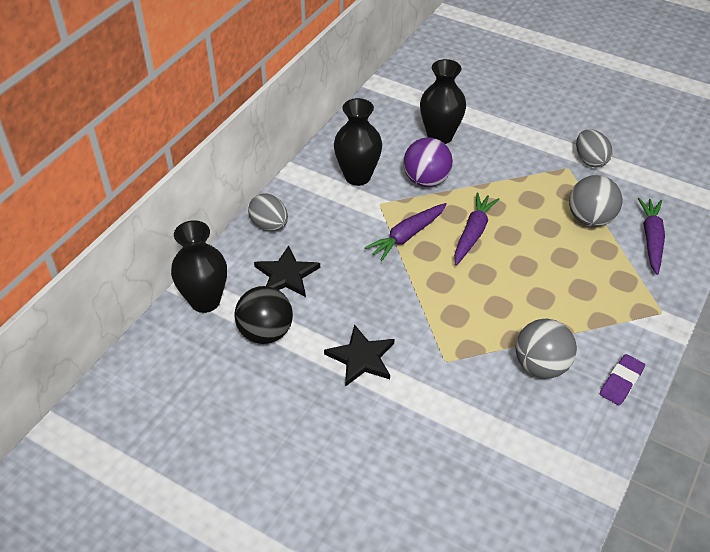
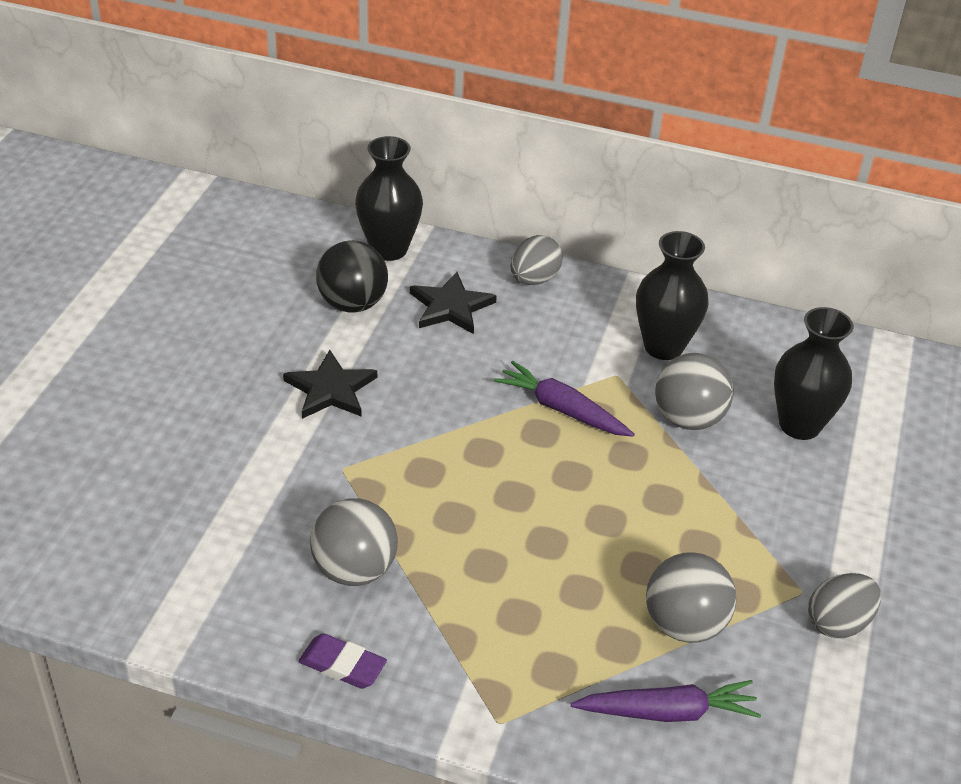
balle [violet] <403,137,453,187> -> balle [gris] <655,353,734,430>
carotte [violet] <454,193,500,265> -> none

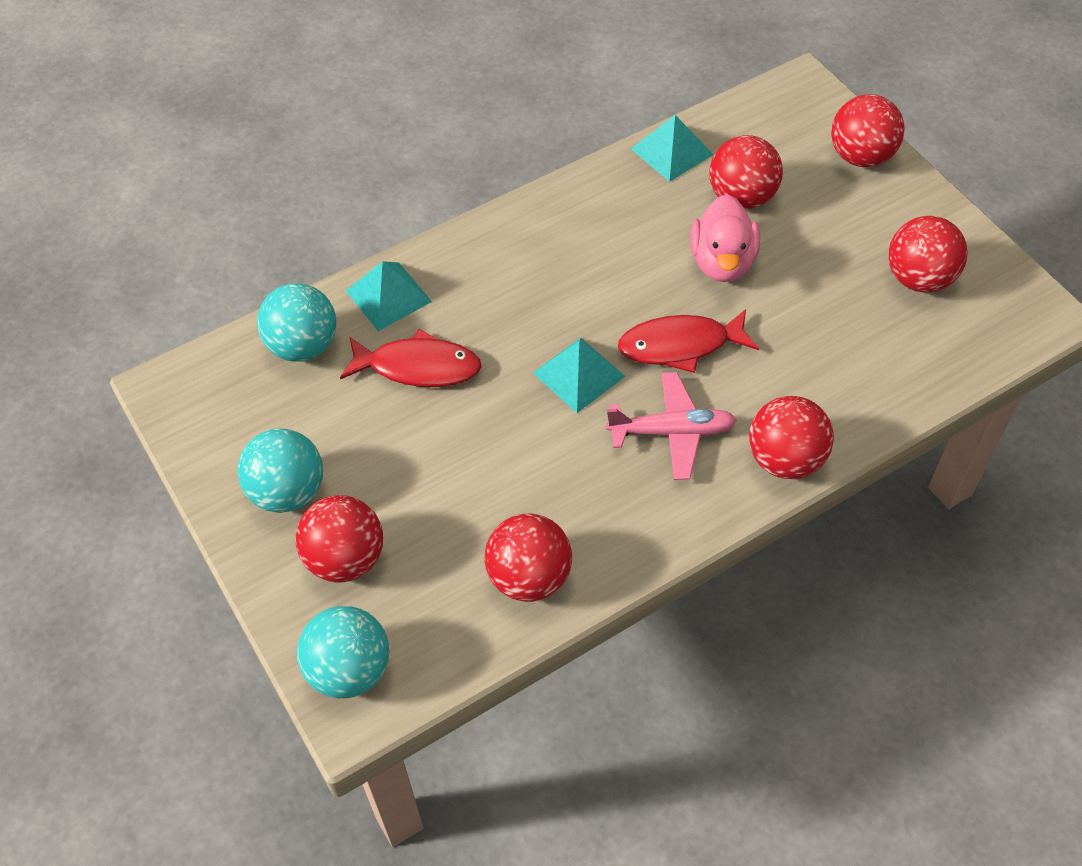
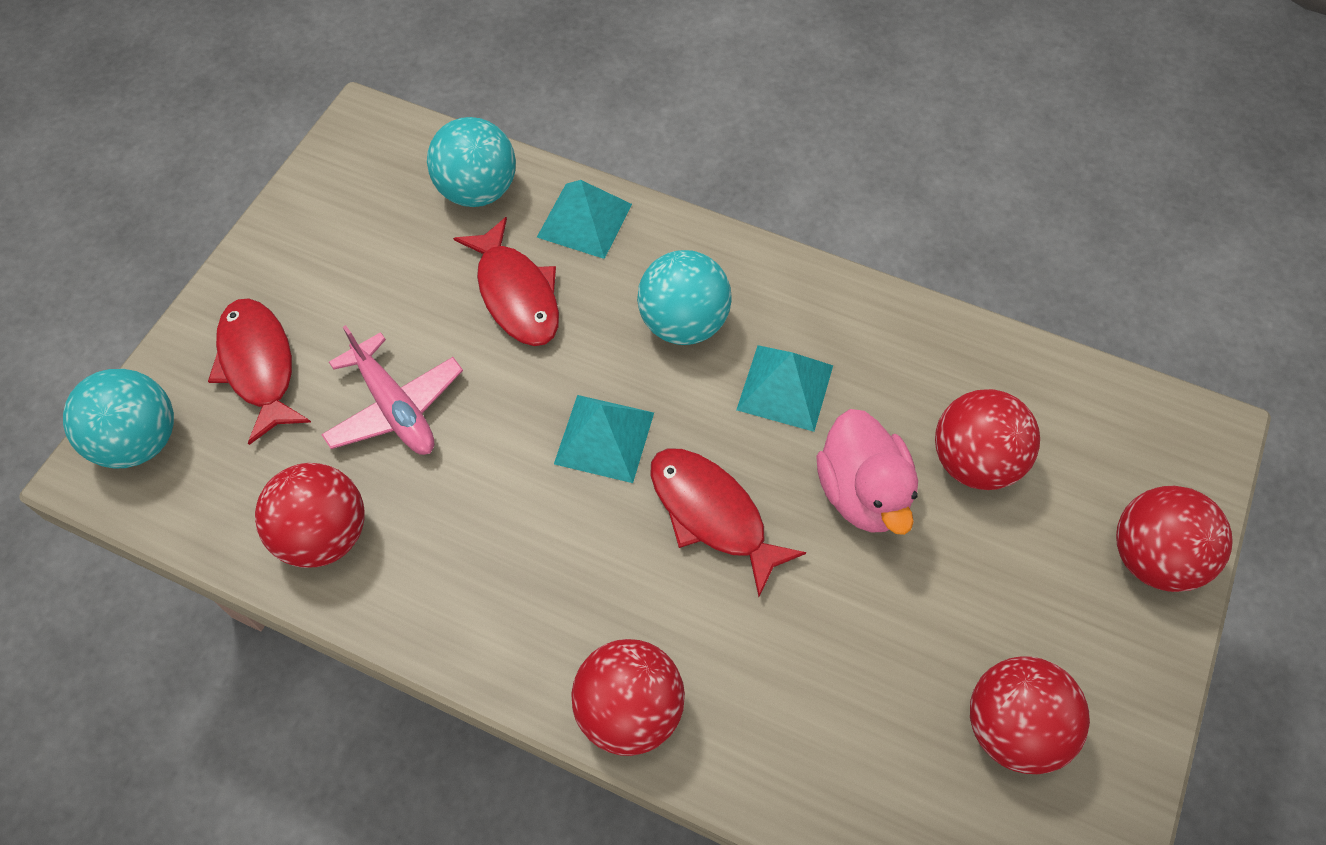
pyramide [turquoise] <631,115,713,182> -> pyramide [turquoise] <736,345,833,432>, moved
canard [rose] <690,194,760,282> -> canard [rose] <816,409,918,535>, 75 degrees counterclockwise
avion [rose] <606,372,737,480> -> avion [rose] <321,325,463,455>, moved
balle [turquoise] <237,429,323,513> -> balle [turquoise] <637,250,731,345>, moved
balle [rouge] <296,495,383,583> -> poisson [rouge] <208,298,311,445>

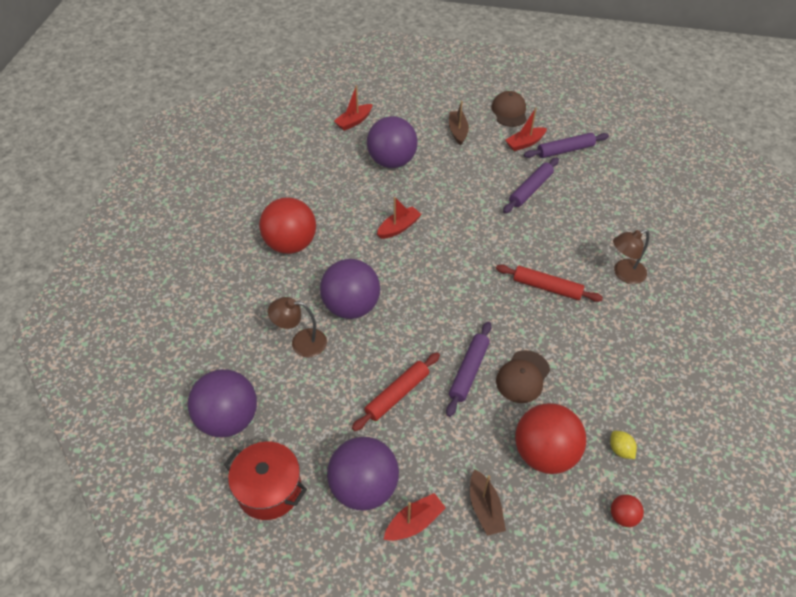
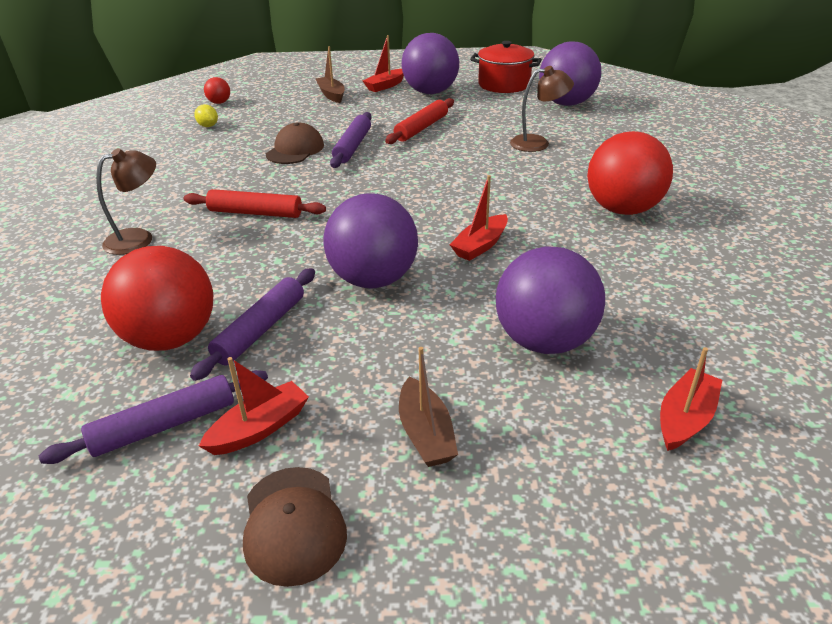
balle [violet] <320,259,380,319> -> balle [violet] <323,193,418,289>, moved
balle [rouge] <515,403,586,474> -> balle [rouge] <101,246,213,351>, moved

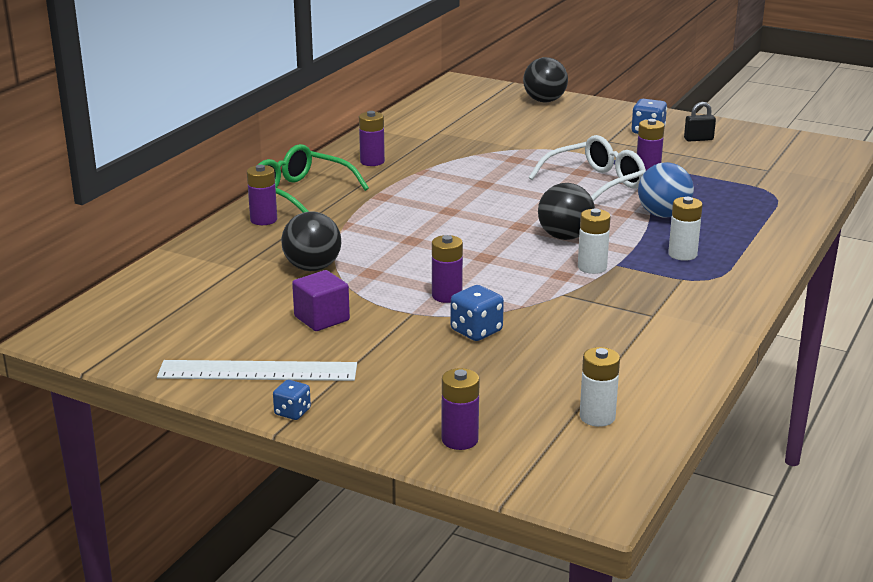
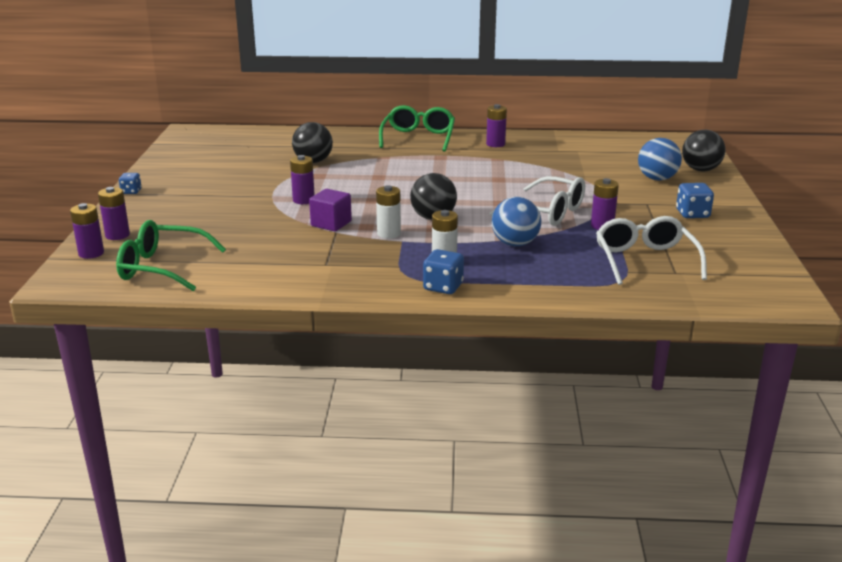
cadenas [noir] <684,102,716,142> -> none
pile [violet] <247,165,277,225> -> pile [violet] <70,203,104,259>, moved
cube [violet] <292,270,350,331> -> cube [violet] <309,189,352,231>, moved
dé [bleu] <451,285,504,341> -> dé [bleu] <423,249,464,294>, moved
pile [blanc] <580,347,620,427> -> lunettes [vert] <116,220,226,291>
règle [blanc] <157,360,357,381> -> none
none -> balle [bleu] <638,138,682,181>
none -> lunettes [blanc] <596,216,707,285>

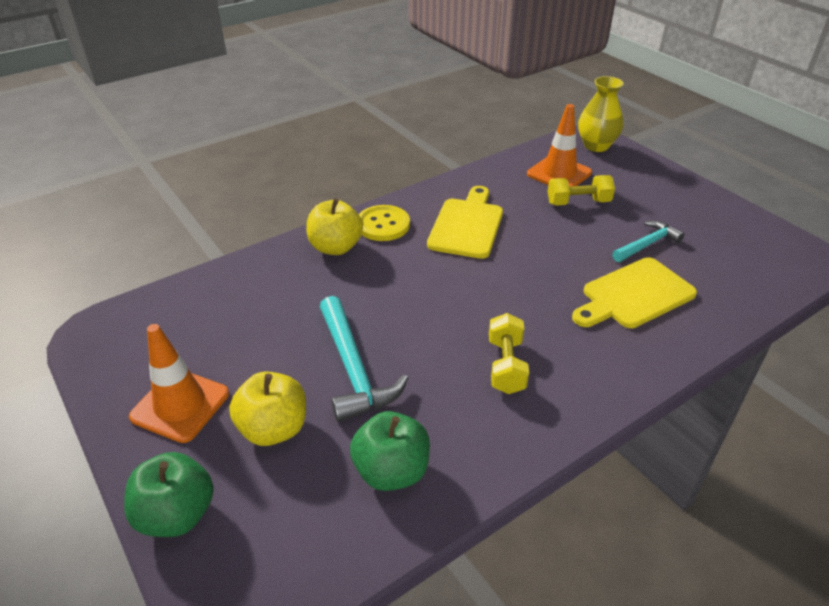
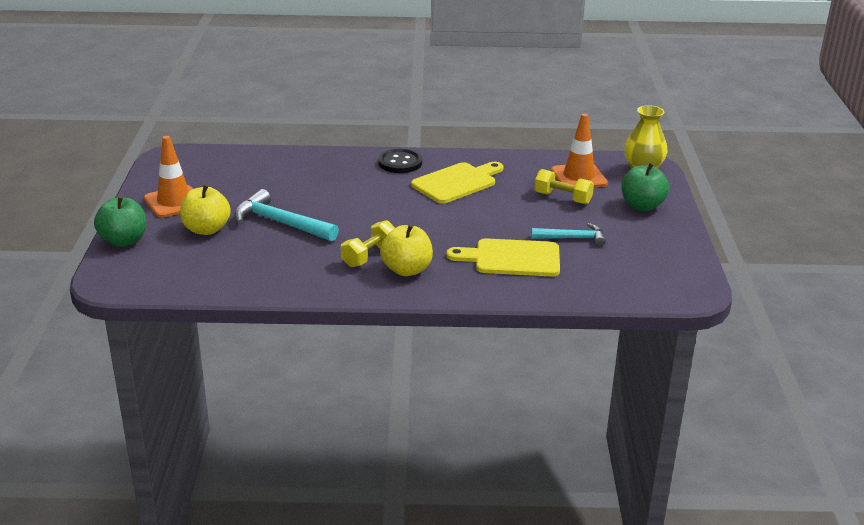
pomme [jaune] <306,198,363,255> -> pomme [jaune] <380,224,433,276>, moved
bouton [jaune] <359,205,410,241> -> bouton [noir] <378,149,422,173>
marteau [turquoise] <320,296,408,422> -> marteau [turquoise] <234,189,339,242>, 105 degrees clockwise
pomme [vert] <350,411,430,491> -> pomme [vert] <621,163,669,211>, moved

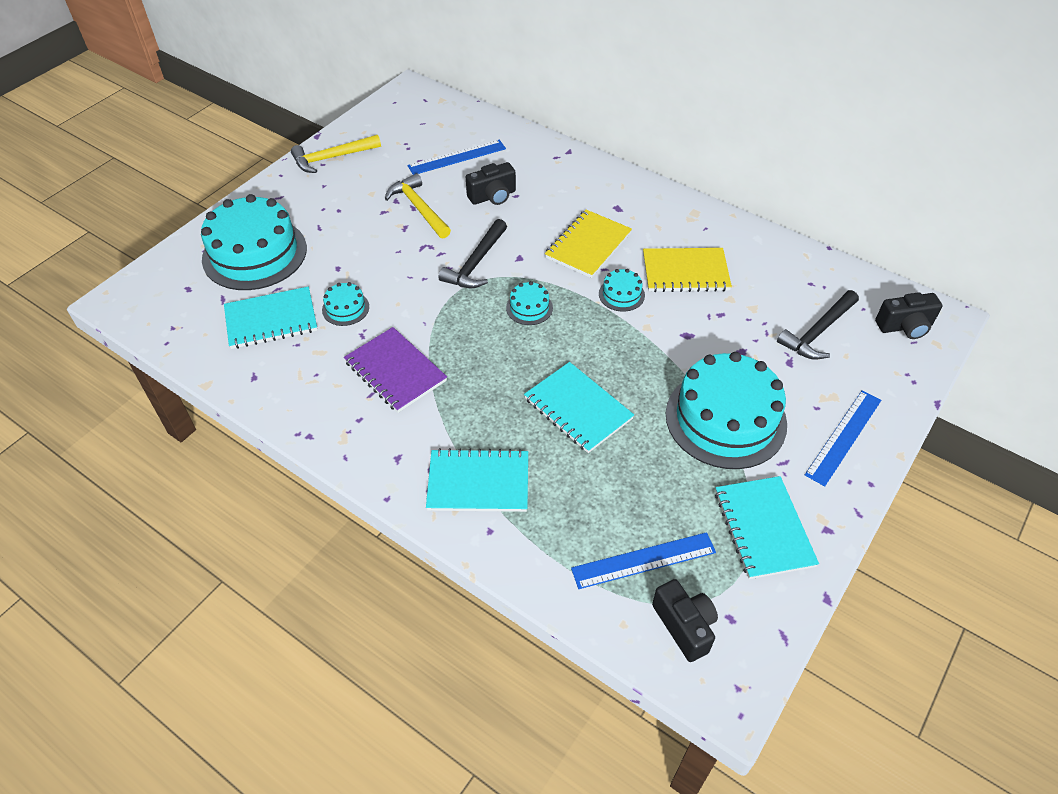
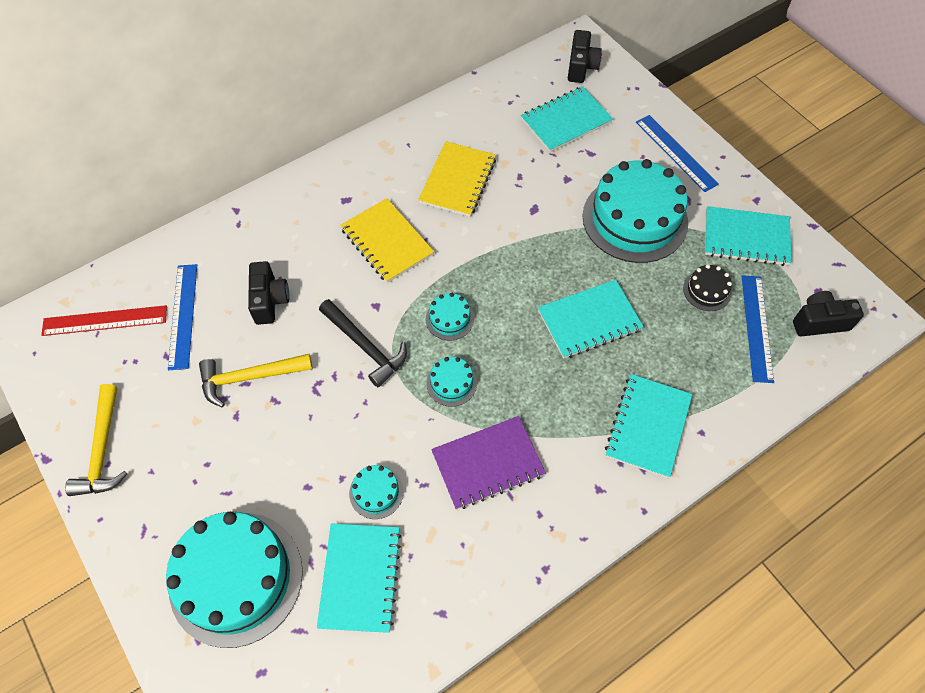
gâteau [turquoise] <599,269,645,312> -> gâteau [turquoise] <426,357,477,407>, moved
marteau [noir] <777,290,859,360> -> carnet [turquoise] <521,86,613,152>
none -> gâteau [noir] <683,264,732,311>
none -> règle [rouge] <41,305,167,336>

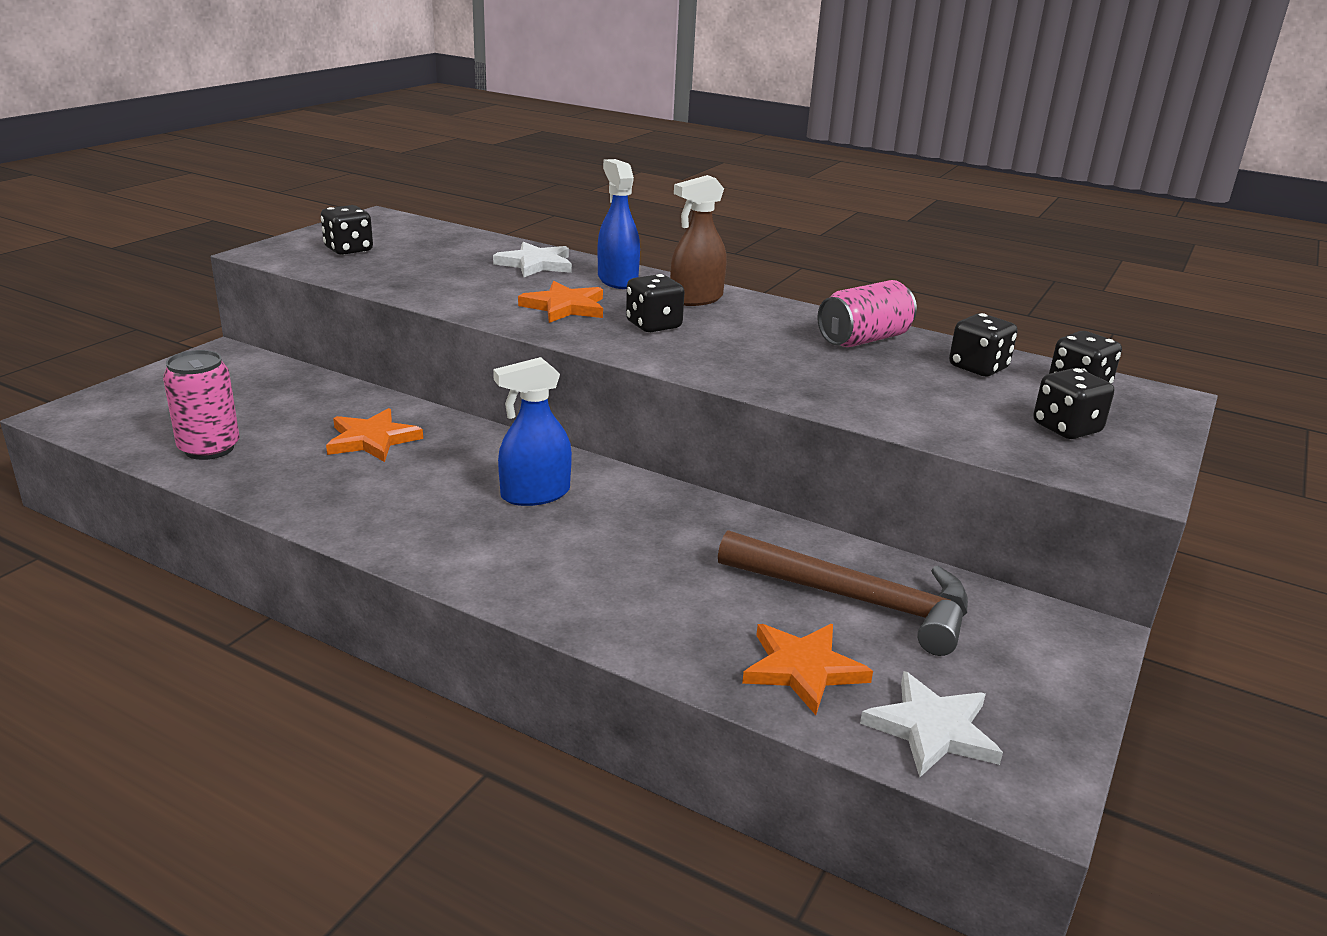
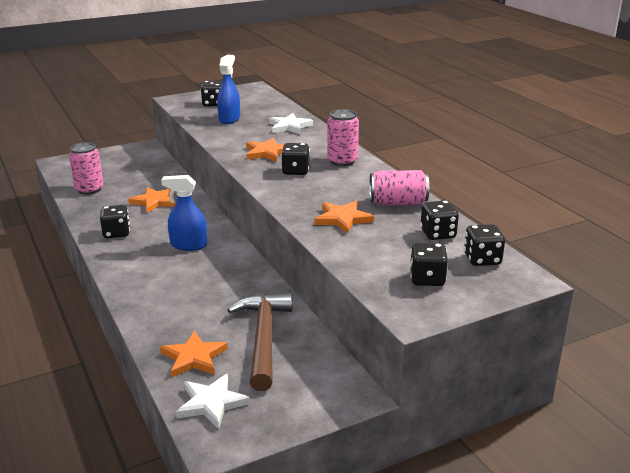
vaporisateur [bleu] <598,159,640,289> -> vaporisateur [bleu] <217,55,240,124>, moved
vaporisateur [marron] <670,175,727,306> -> canette [rose] <327,109,359,166>
marteau [marron] <718,530,968,656> -> marteau [marron] <227,292,292,391>, 150 degrees counterclockwise
none -> étoile [orange] <315,201,374,234>
none -> dé [noir] <100,205,130,238>

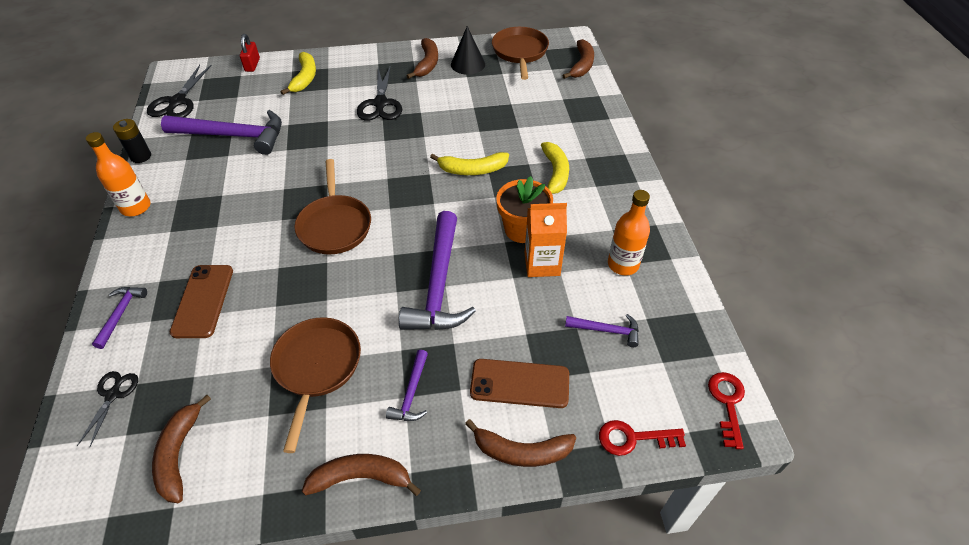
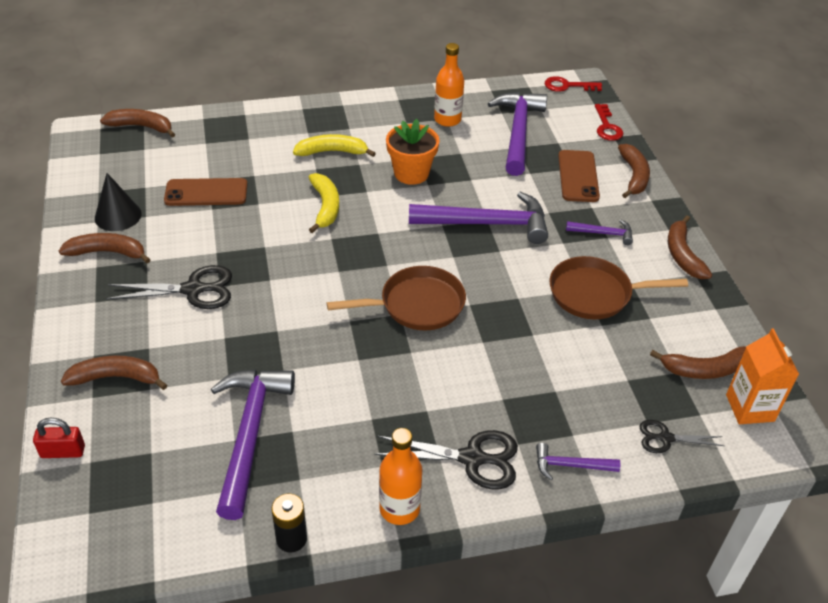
poêle [marron] <492,27,549,80> -> none
banane [jaune] <281,52,316,95> -> banane [marron] <61,355,167,390>
ciseaux [noir] <147,65,212,117> -> ciseaux [noir] <374,430,518,490>, moved
brique de lait [orange] <525,203,567,277> -> brique de lait [orange] <726,328,799,424>, moved
téléphone [marron] <170,265,233,338> -> téléphone [marron] <164,178,248,206>, moved
marteau [violet] <565,314,639,347> -> marteau [violet] <488,92,547,176>, x2.10

